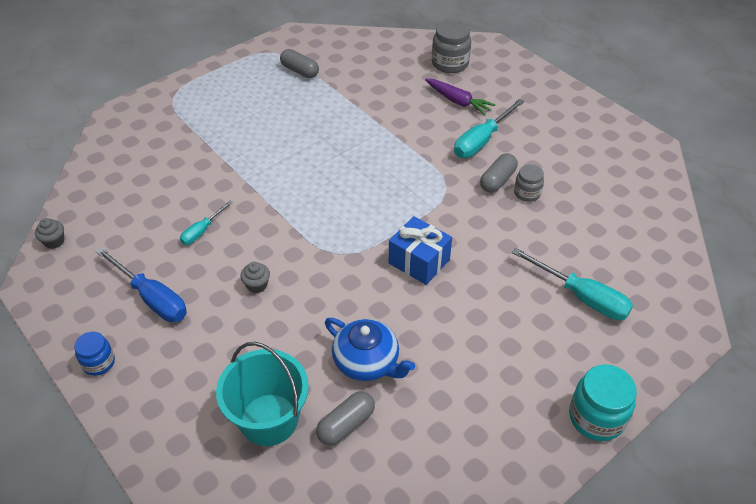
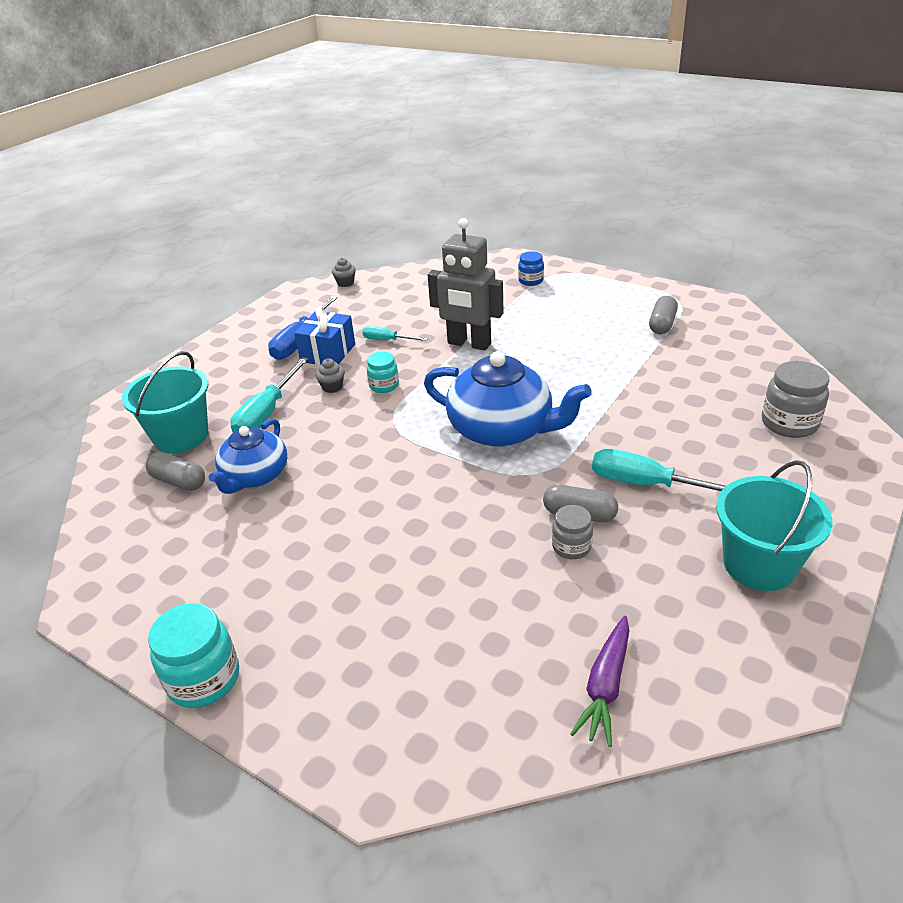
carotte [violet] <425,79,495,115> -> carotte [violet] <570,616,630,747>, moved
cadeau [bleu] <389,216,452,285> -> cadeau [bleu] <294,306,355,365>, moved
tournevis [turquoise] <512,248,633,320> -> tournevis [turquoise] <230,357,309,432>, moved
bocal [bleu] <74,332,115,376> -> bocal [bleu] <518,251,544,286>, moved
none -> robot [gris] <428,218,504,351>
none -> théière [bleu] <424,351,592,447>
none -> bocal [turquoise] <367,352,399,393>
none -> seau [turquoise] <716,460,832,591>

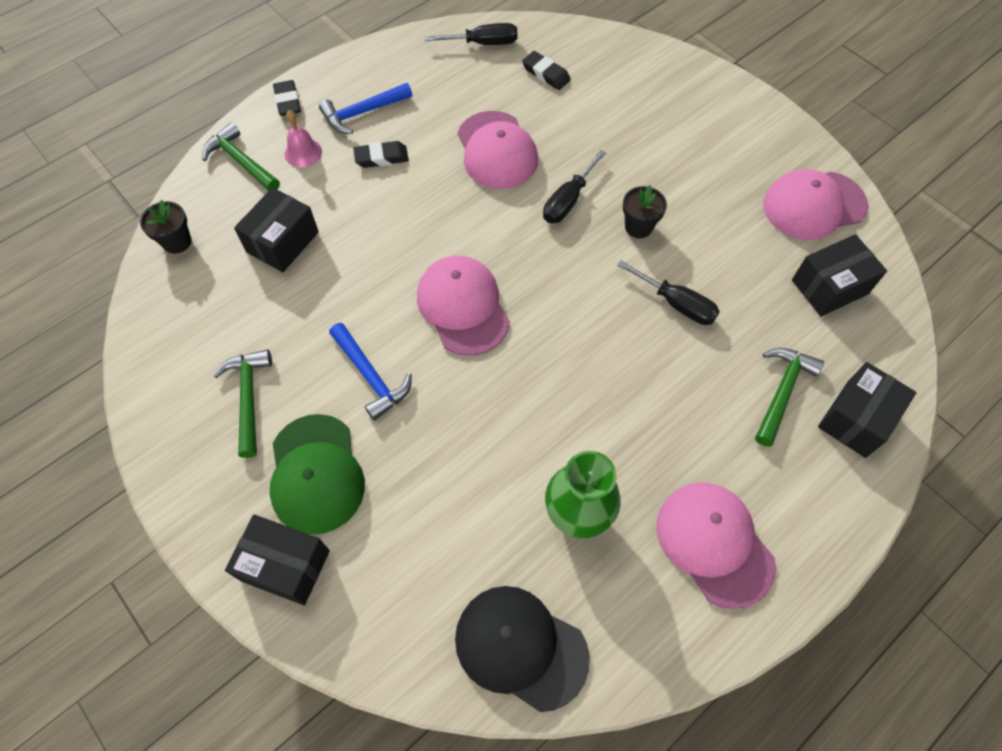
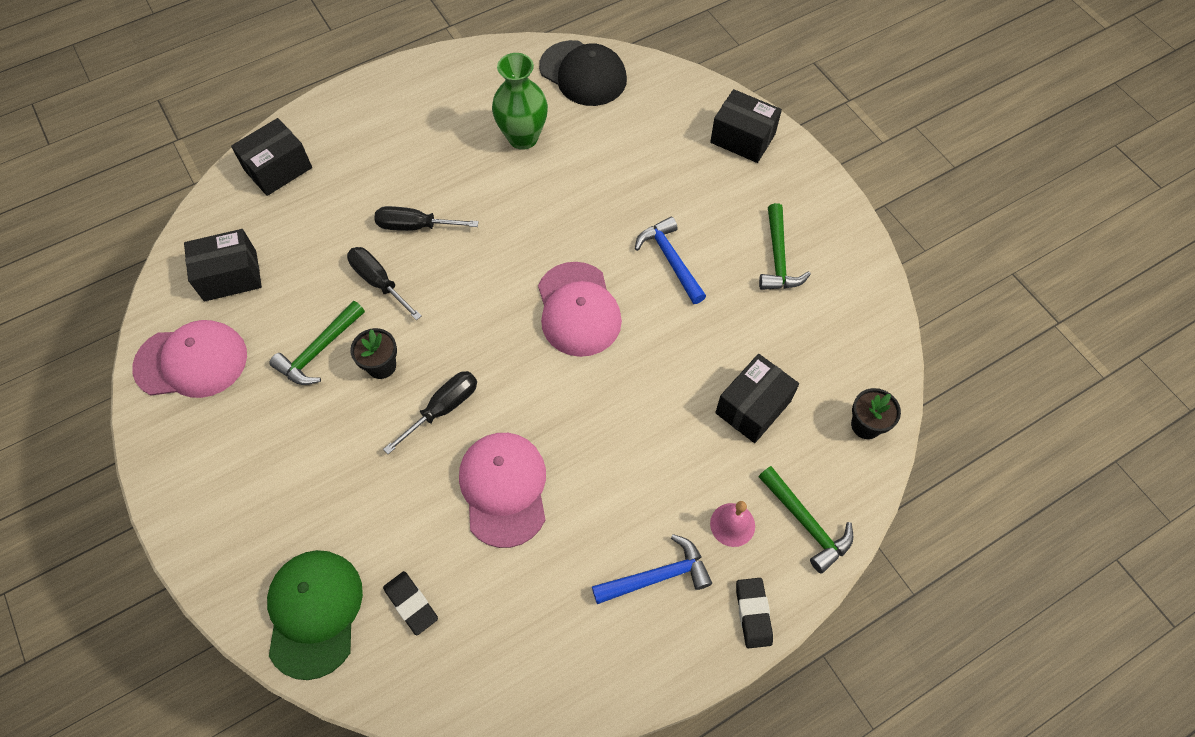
tournevis [noir] <425,23,518,45> -> tournevis [noir] <374,206,479,231>, moved
gomme [noir] <353,141,409,168> -> none
marteau [vert] <755,348,824,447> -> marteau [vert] <269,301,365,385>, moved
casquette [vert] <270,414,365,535> -> casquette [vert] <267,550,363,680>, moved
casquette [rose] <657,482,776,609> -> none

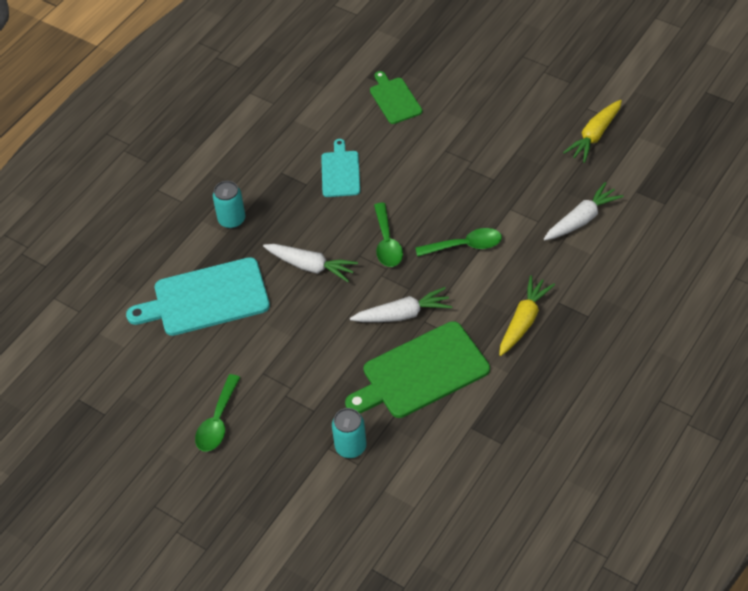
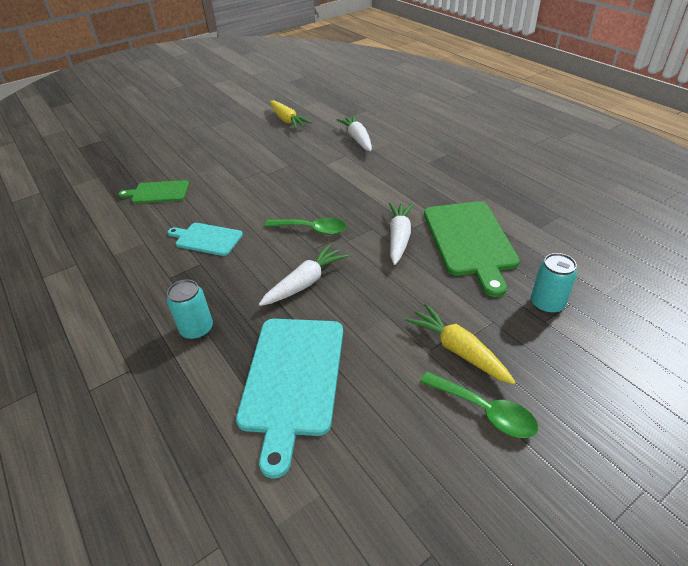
cuillère [vert] <415,228,502,257> -> none
carotte [jaune] <499,275,555,356> -> carotte [jaune] <405,304,516,384>, moved

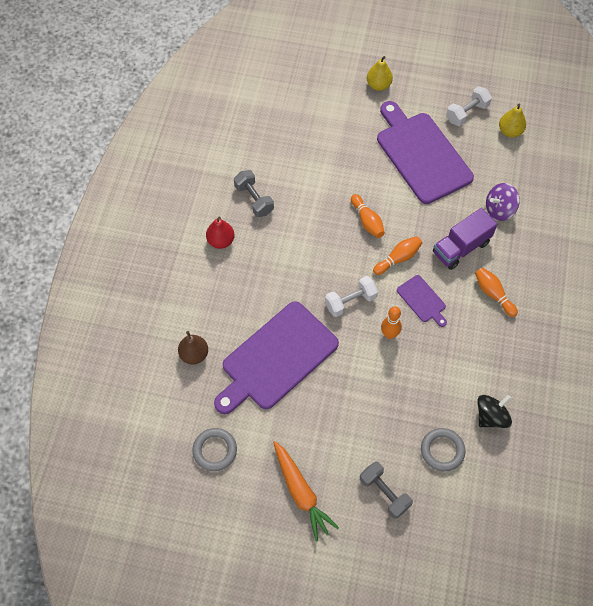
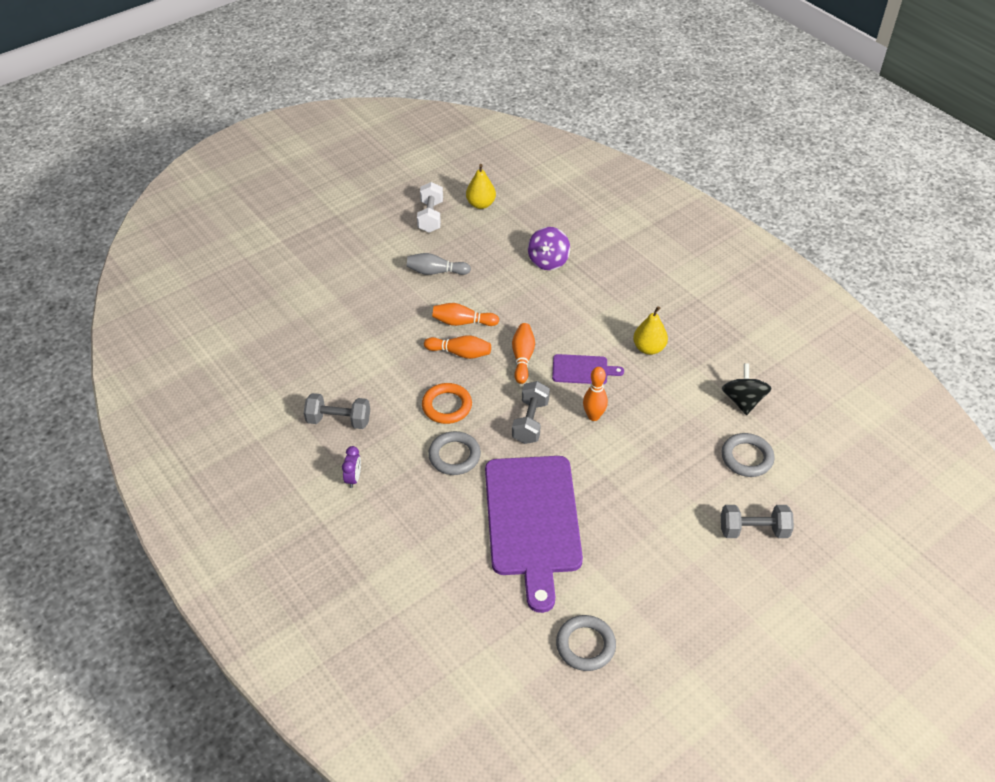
poire [jaune] <367,56,393,91> -> poire [jaune] <633,306,668,355>, moved
planche à découper [violet] <377,101,474,204> -> quille [gris] <406,253,471,275>
camion [violet] <433,208,497,270> -> none
poire [rouge] <206,217,235,249> -> réveil [violet] <342,446,361,488>
quille [orange] <475,267,518,317> -> quille [orange] <432,303,499,326>, moved
haltère [blanc] <325,276,378,317> -> haltère [gris] <512,381,550,444>
poire [marron] <178,331,208,365> -> none
carotte [orange] <273,441,339,542> -> none
none -> anneau [orange] <422,383,472,424>
none -> anneau [gris] <428,431,481,475>

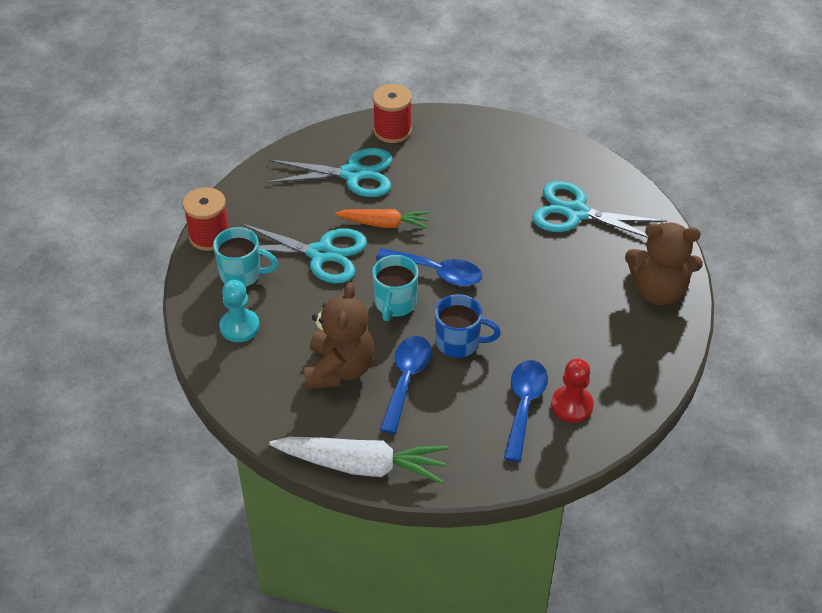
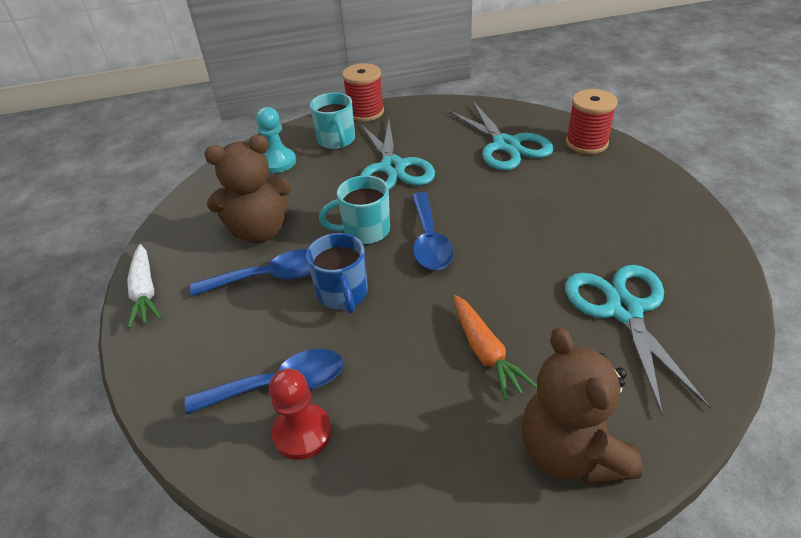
carotte [orange] <335,209,430,229> -> carotte [orange] <454,295,537,400>, moved
carotte [blanc] <269,437,448,484> -> carotte [blanc] <127,244,161,328>, x0.63

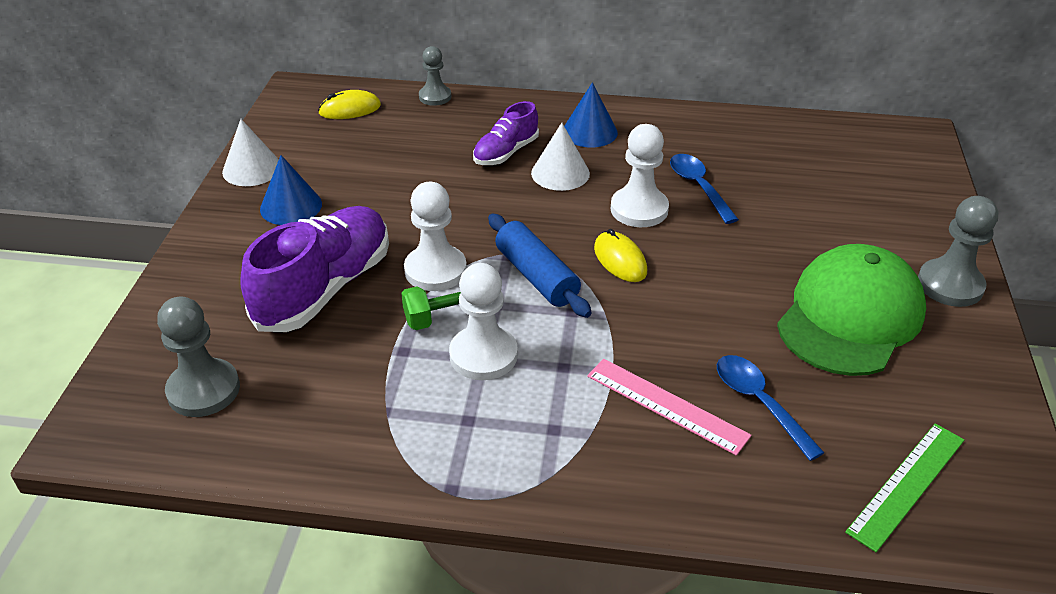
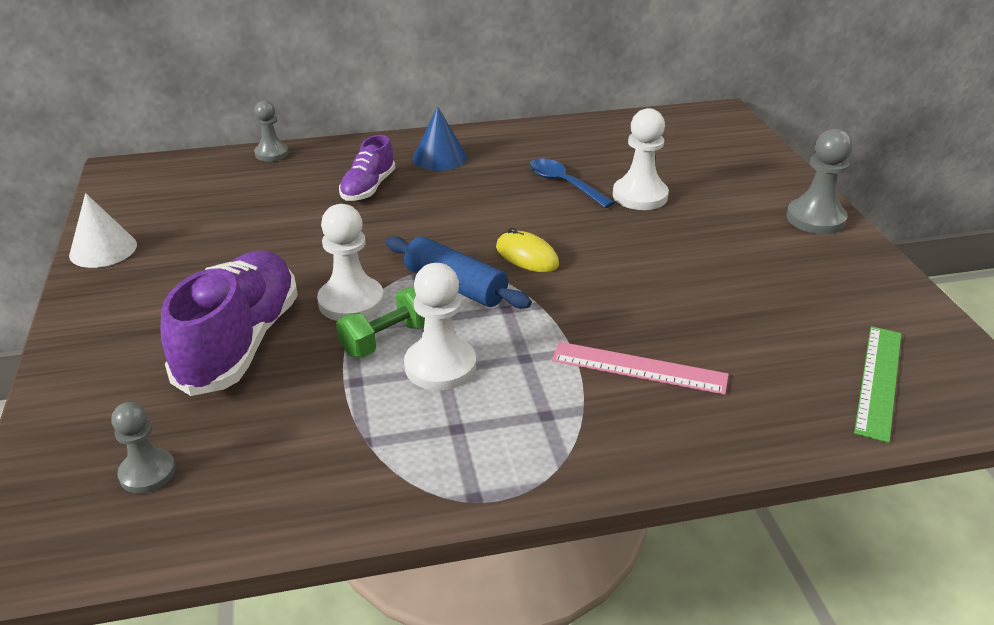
souris [jaune] <318,90,381,119> -> none
cône [blanc] <531,123,590,191> -> none
pion [blanc] <611,124,669,227> -> pion [blanc] <613,108,669,210>, moved
cône [bleu] <260,155,322,225> -> none
casquette [vert] <777,244,926,376> -> none
pion [gris] <157,297,240,417> -> pion [gris] <111,402,176,493>, x0.65
cuillère [bleu] <717,355,824,461> -> none

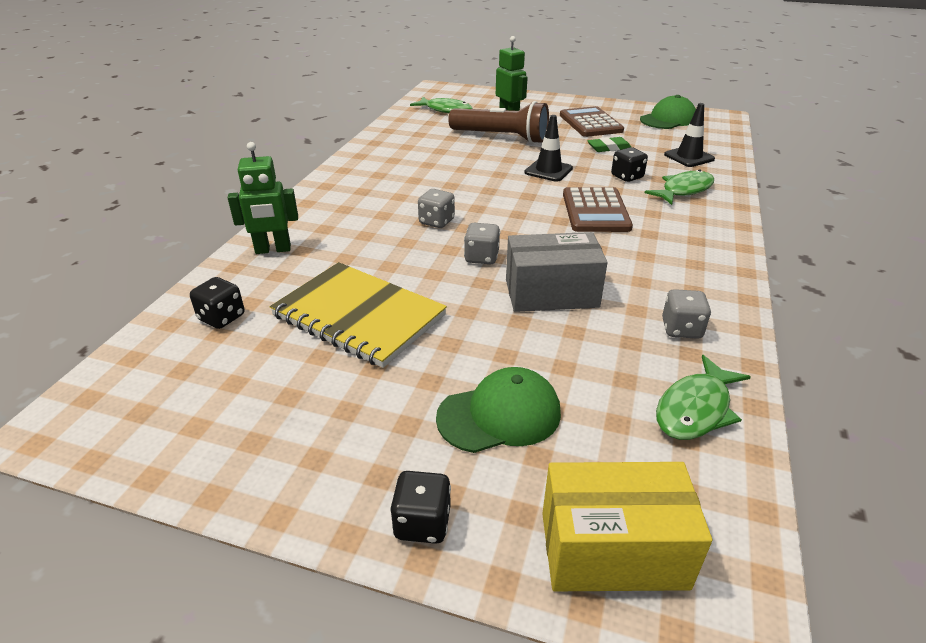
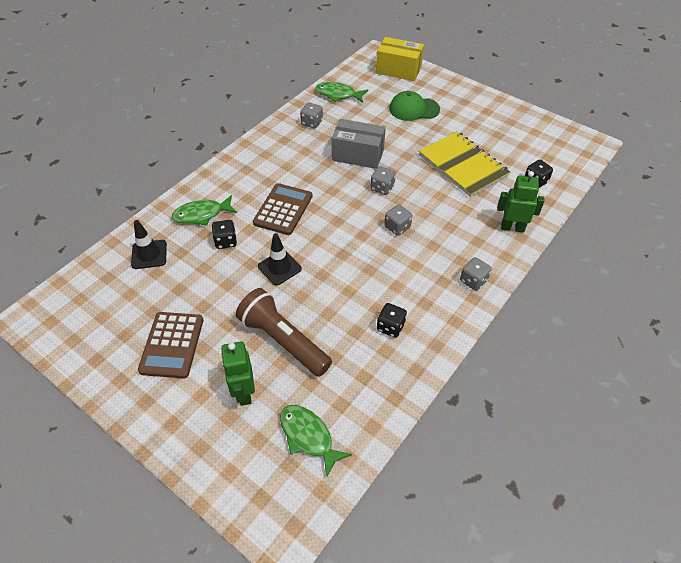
casquette [vert] <640,95,696,129> -> none
gomme [vert] <588,137,631,152> -> none
poisson [vert] <656,355,751,440> -> poisson [vert] <315,82,368,103>, 135 degrees counterclockwise
dé [noir] <390,471,451,544> -> dé [noir] <377,303,407,338>, moved
none -> dé [gris] <460,257,492,291>

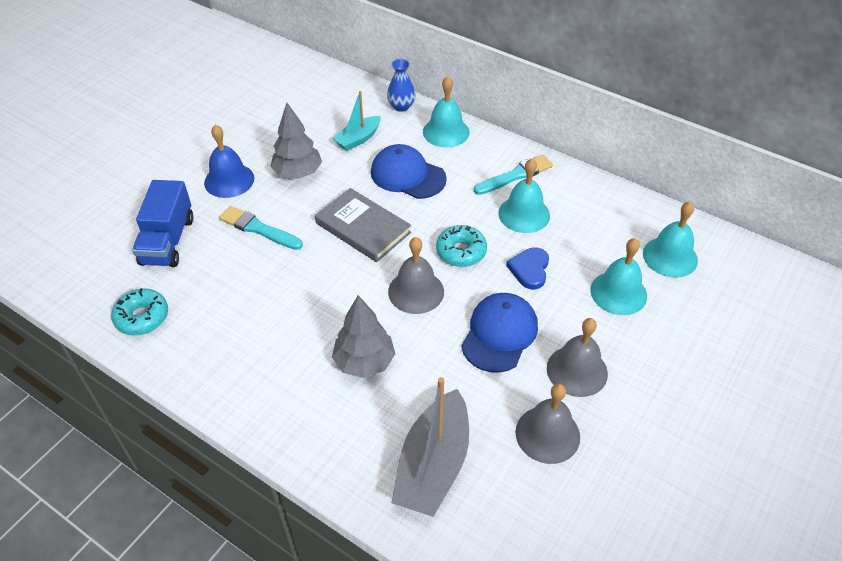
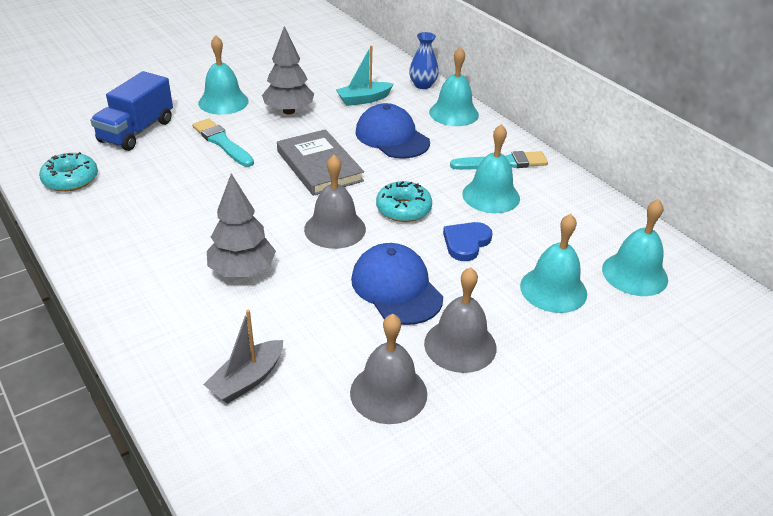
cloche [bleu] <204,124,254,198> -> cloche [turquoise] <198,35,249,115>
casquette [bleu] <461,293,538,373> -> casquette [bleu] <351,243,443,325>, 75 degrees counterclockwise
bateau [gris] <391,377,469,517> -> bateau [gris] <203,310,283,404>, x0.58

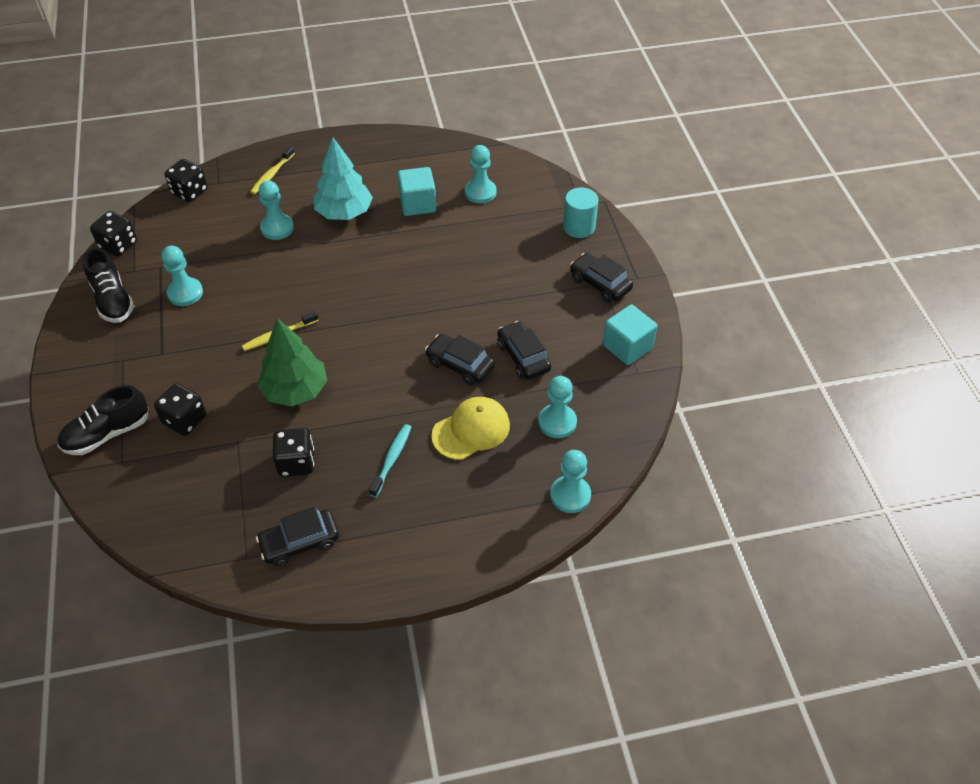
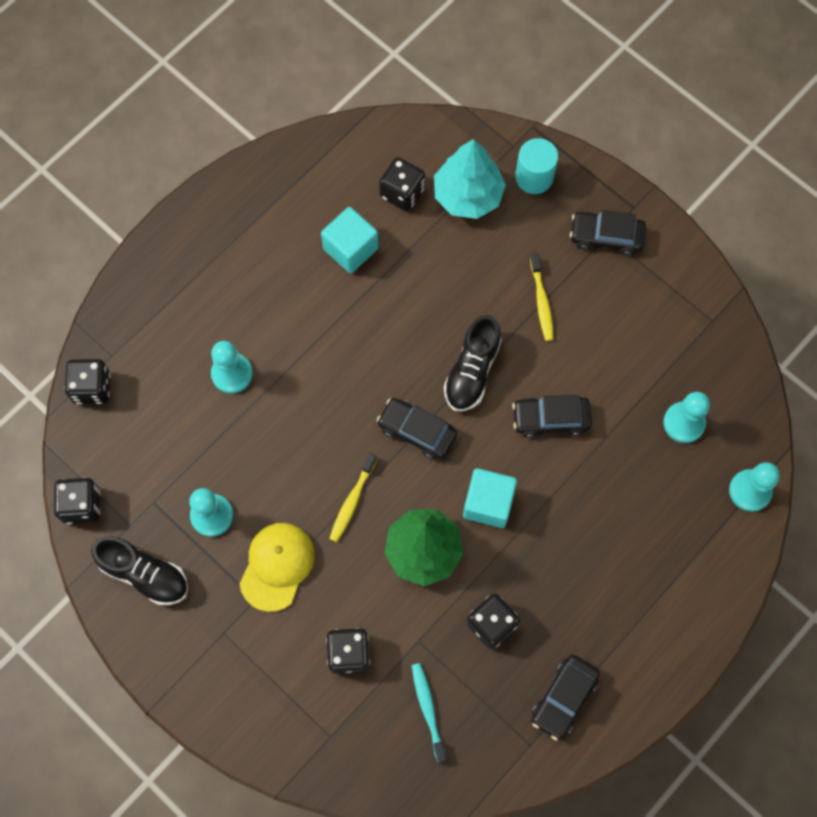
arbre [turquoise] <314,137,373,220> -> arbre [turquoise] <434,139,506,219>, moved
pion [turquoise] <465,145,496,203> -> dé [noir] <379,157,425,211>
brosse à dents [jaune] <250,146,295,194> -> brosse à dents [jaune] <530,253,554,341>, moved
cube [turquoise] <603,304,657,365> -> cube [turquoise] <463,468,517,528>, moved
voiture [noir] <498,321,551,379> -> voiture [noir] <377,398,457,460>, moved
chaussure [noir] <57,385,148,455> -> chaussure [noir] <444,315,502,411>, moved
casquette [jaune] <431,397,510,460> -> casquette [jaune] <239,523,315,612>, moved
brosse à dents [turquoise] <369,424,411,497> -> brosse à dents [turquoise] <411,663,447,763>, moved

